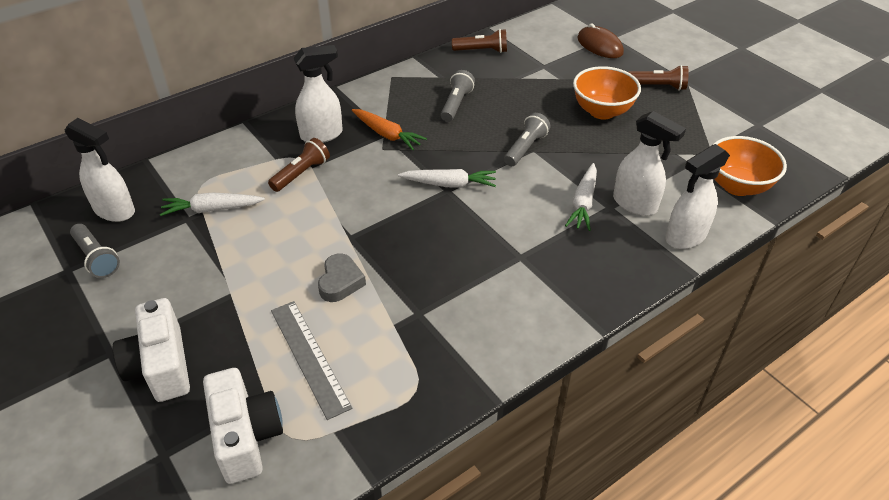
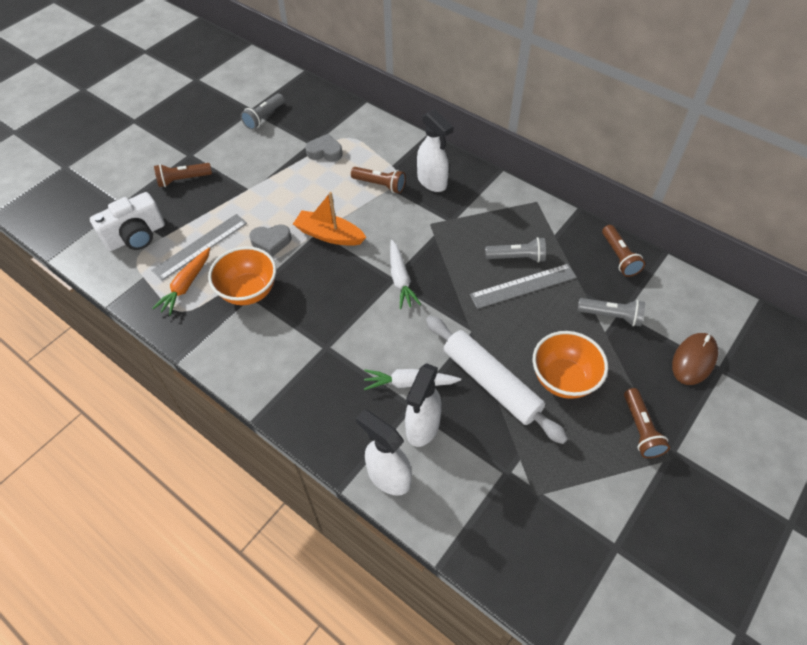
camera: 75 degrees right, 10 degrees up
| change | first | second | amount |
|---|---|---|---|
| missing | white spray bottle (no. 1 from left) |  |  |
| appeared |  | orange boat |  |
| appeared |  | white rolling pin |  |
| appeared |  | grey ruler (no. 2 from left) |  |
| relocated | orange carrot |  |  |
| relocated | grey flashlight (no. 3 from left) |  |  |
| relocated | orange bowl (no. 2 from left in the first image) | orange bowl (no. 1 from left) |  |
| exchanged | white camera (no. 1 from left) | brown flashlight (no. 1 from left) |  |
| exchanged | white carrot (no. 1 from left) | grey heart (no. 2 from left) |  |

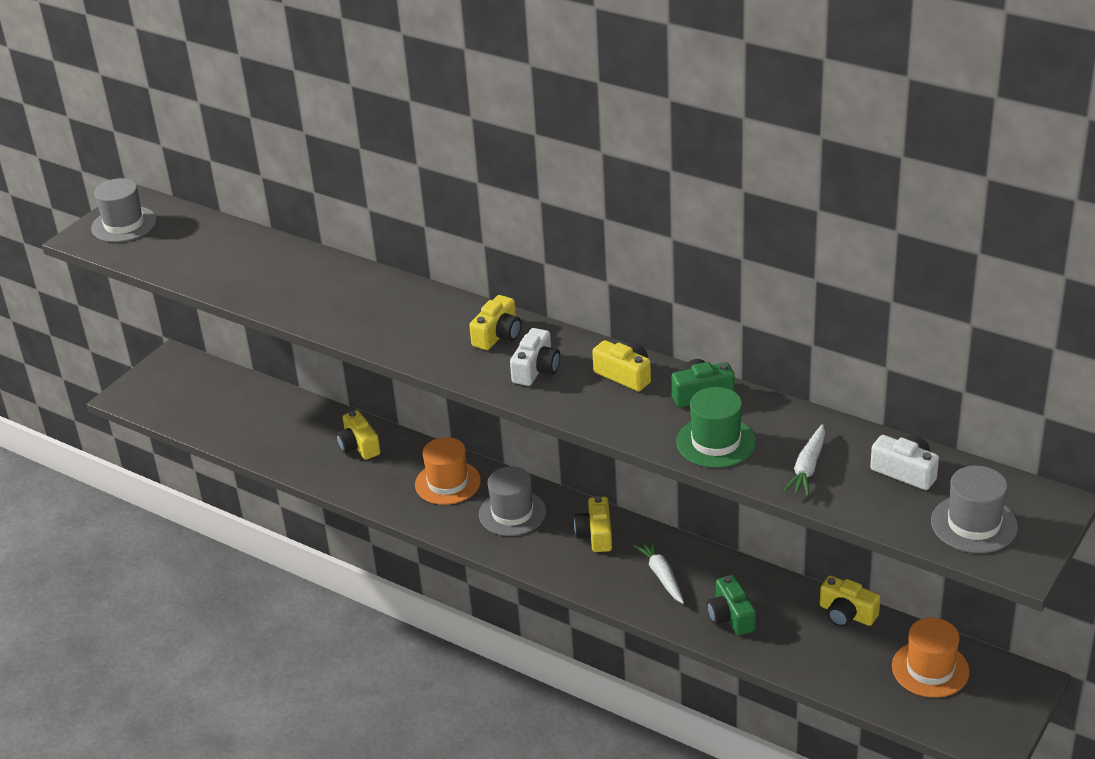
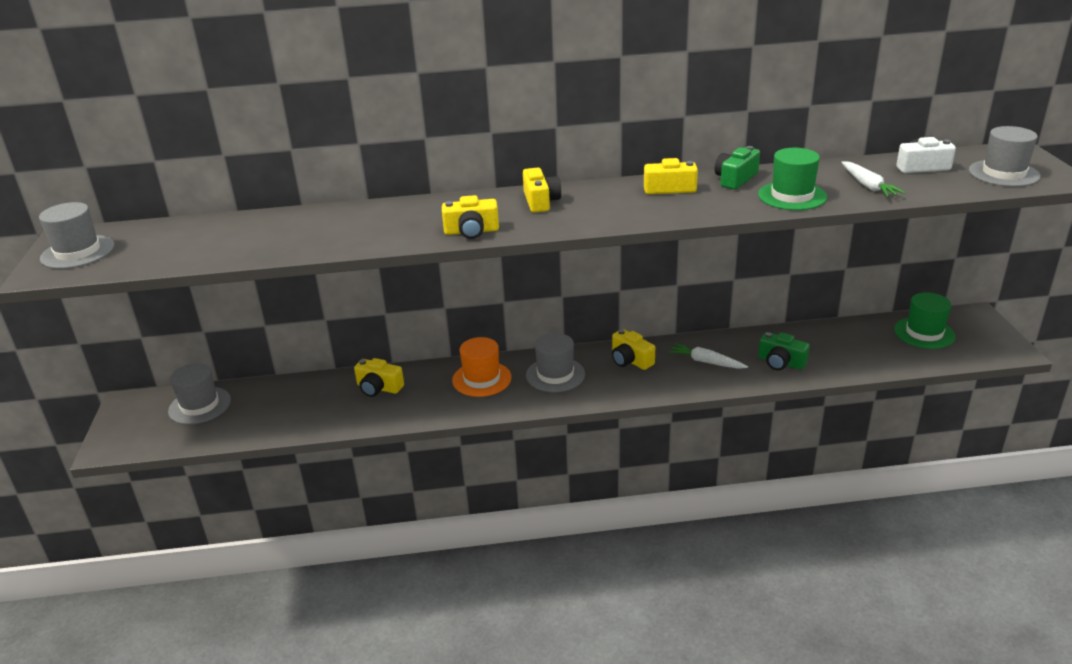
camera: 40 degrees left, 5 degrees down
| change | first | second | amount |
|---|---|---|---|
| missing | white camera (no. 1 from left) |  |  |
| appeared |  | grey hat (no. 2 from left) |  |
| relocated | yellow camera (no. 5 from left in the first image) | yellow camera (no. 2 from left) |  |
| colour | orange hat (no. 2 from left) | green hat (no. 2 from left) |  |

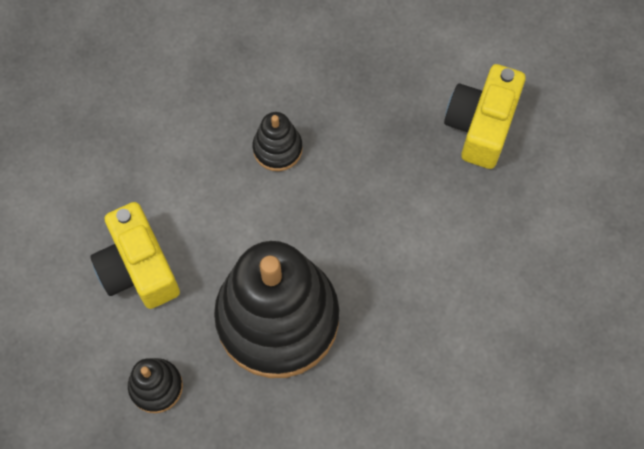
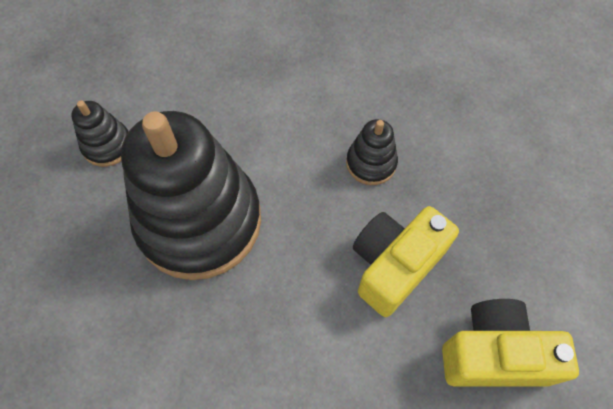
camera: 70 degrees right, 5 degrees down
| change | first | second | amount |
|---|---|---|---|
| relocated | yellow camera (no. 1 from left) |  |  |

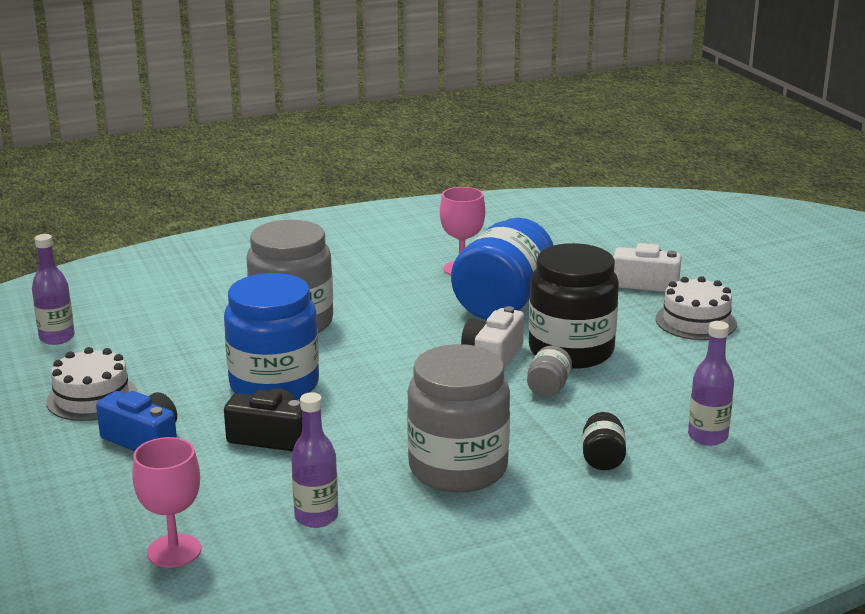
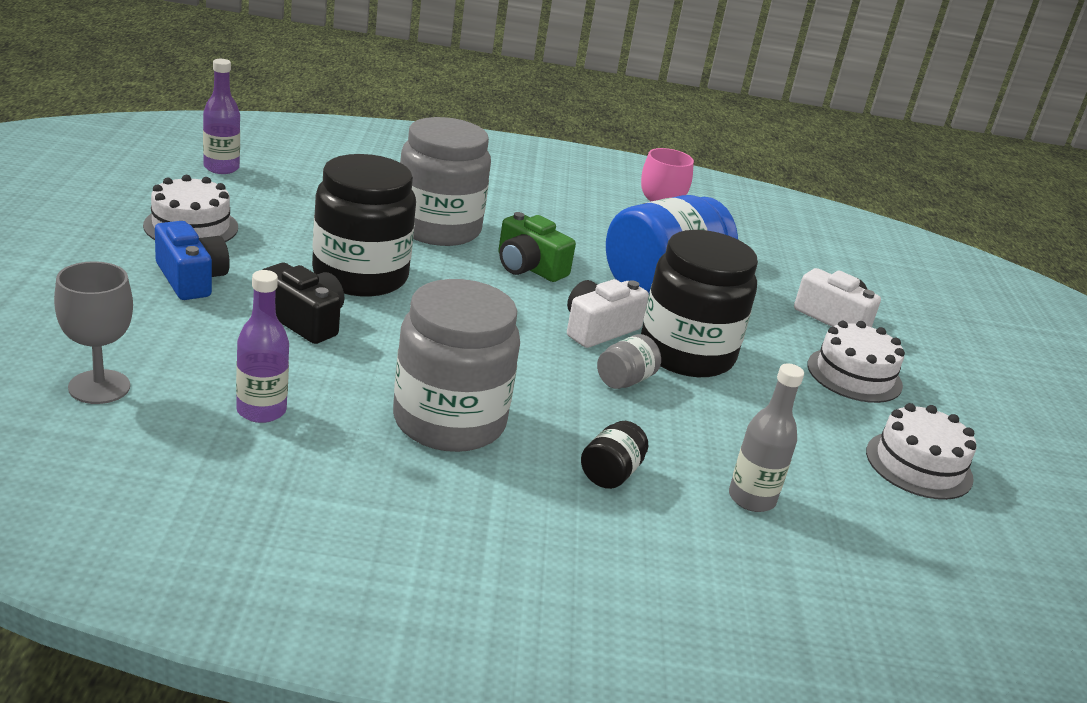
camera: 20 degrees right, 5 degrees up
| change | first | second | amount |
|---|---|---|---|
| appeared |  | green camera |  |
| appeared |  | white cake (no. 3 from left) |  |
| colour | pink goblet (no. 1 from left) | grey goblet |  |
| colour | blue jar (no. 1 from left) | black jar (no. 1 from left) |  |
| colour | purple bottle (no. 3 from left) | grey bottle |  |

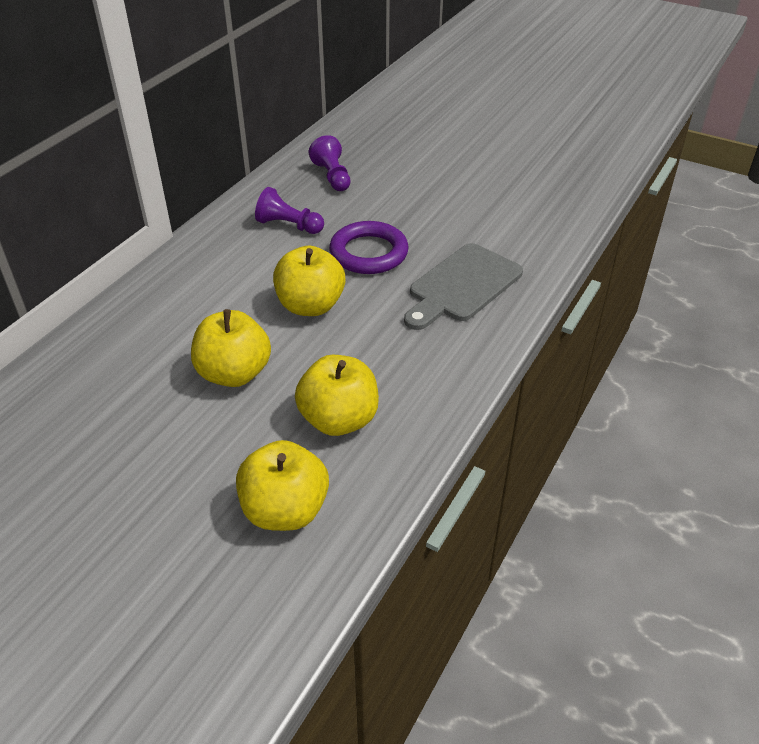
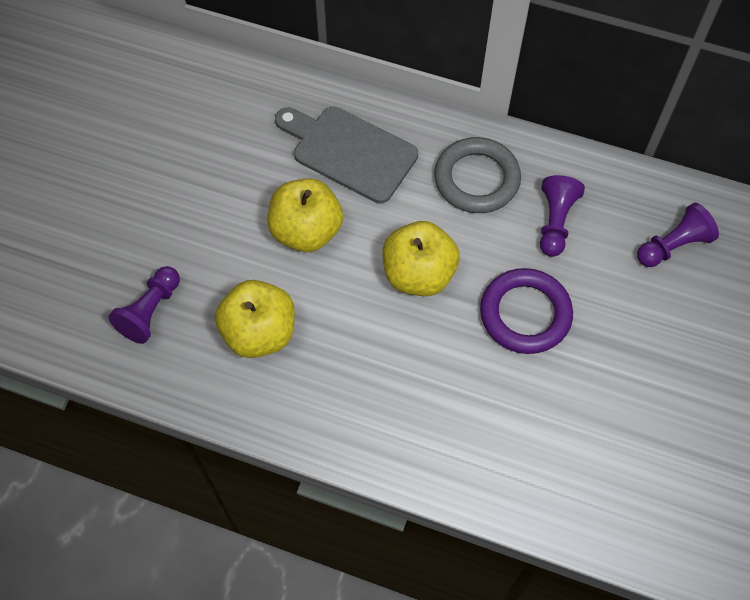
camera: 80 degrees right, 20 degrees up
| change | first | second | amount |
|---|---|---|---|
| appeared |  | grey ring |  |
| relocated | grey cutting board |  |  |
| exchanged | yellow apple (no. 2 from left) | purple pawn (no. 1 from left) |  |

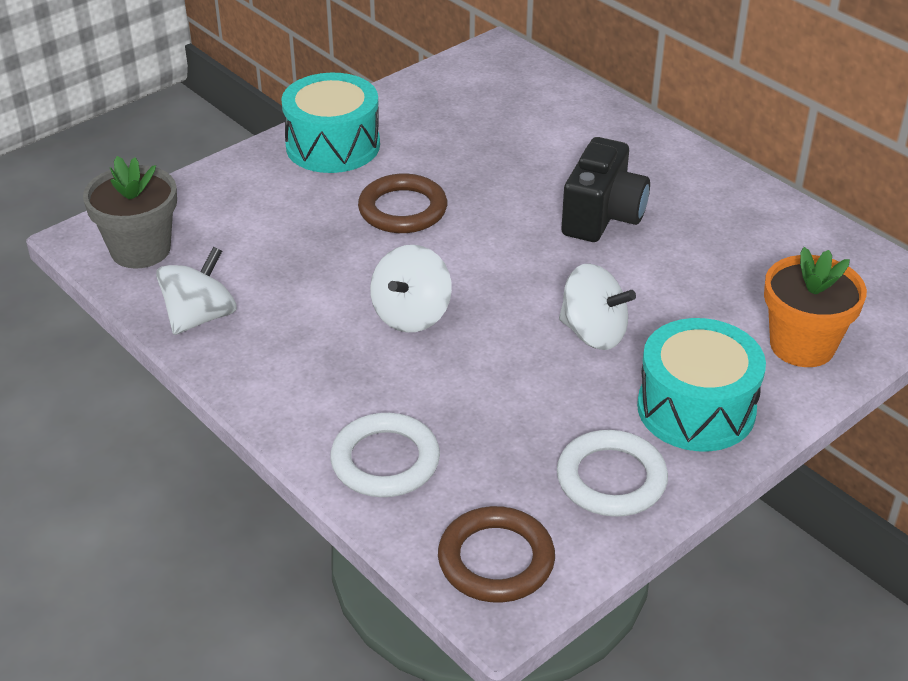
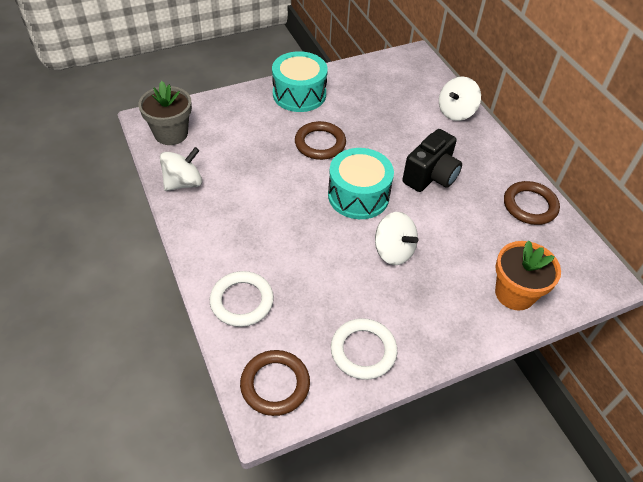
camera: 15 degrees right, 10 degrees up
| change | first | second | amount |
|---|---|---|---|
| appeared |  | brown ring (no. 3 from left) |  |
| relocated | white spinning top (no. 2 from left in the first image) | white spinning top (no. 3 from left) |  |
| relocated | turquoise drum (no. 2 from left) |  |  |

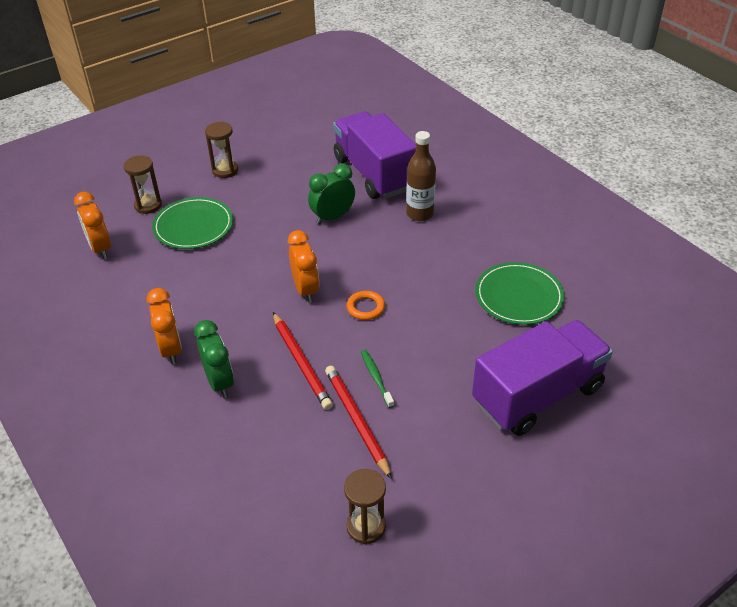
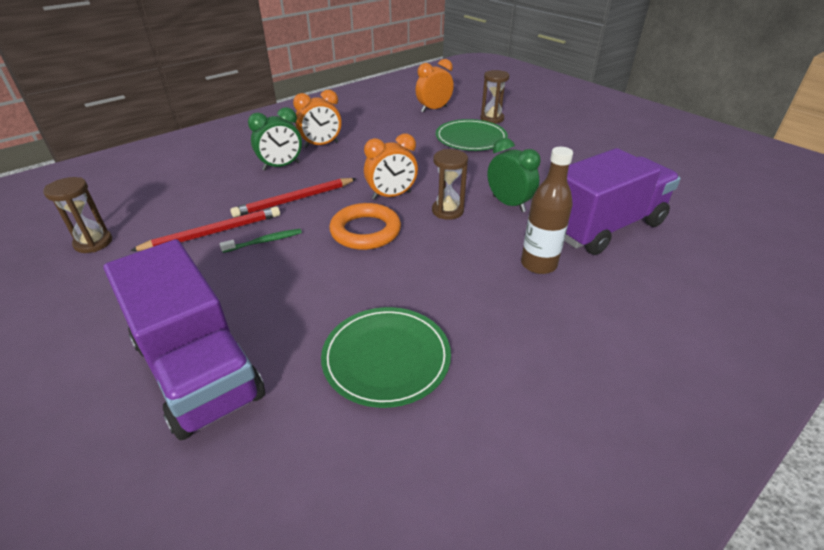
camera: 85 degrees right, 5 degrees down
| change | first | second | amount |
|---|---|---|---|
| relocated | brown hourglass (no. 2 from left) |  |  |
| size | orange ring |  | x1.71 |

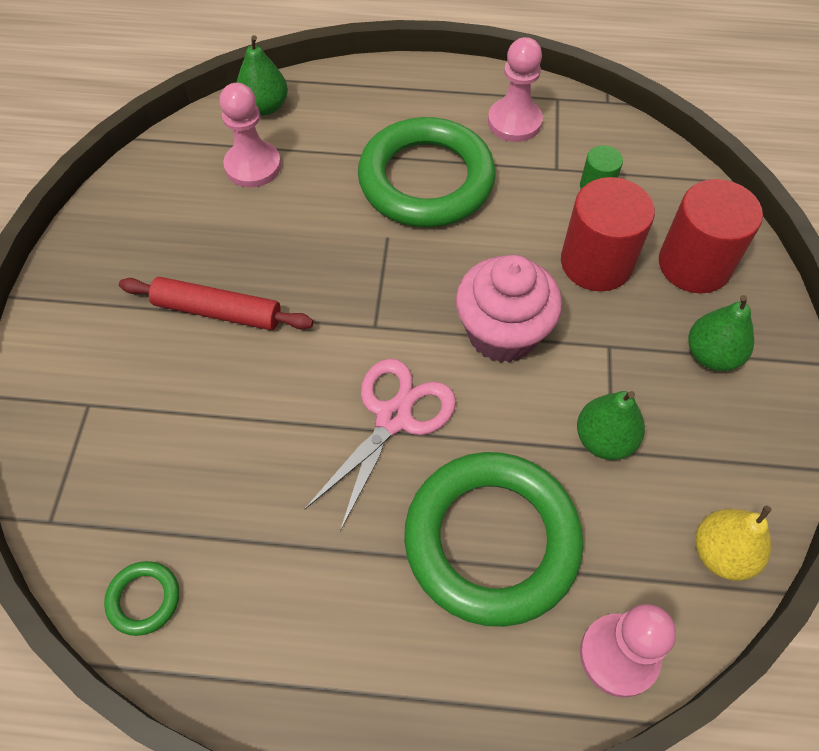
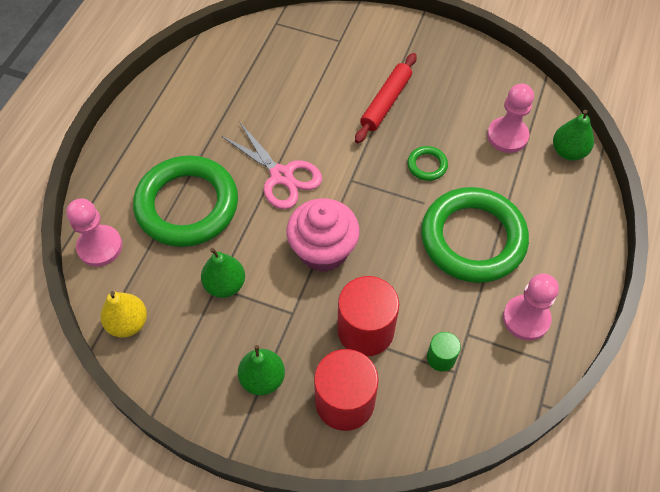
camera: 105 degrees right, 0 degrees up
| change | first | second | amount |
|---|---|---|---|
| relocated | green ring (no. 1 from left in the first image) | green ring (no. 2 from left) |  |

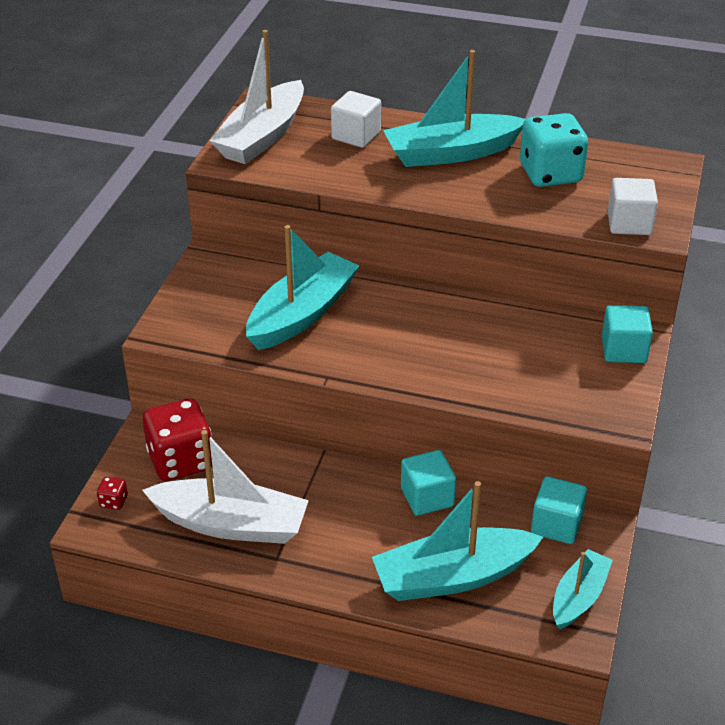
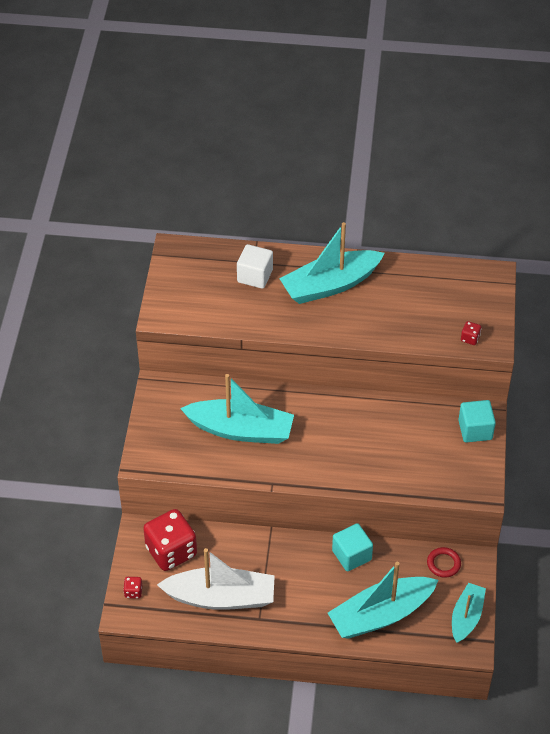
camera: 10 degrees left, 10 degrees up
| change | first | second | amount |
|---|---|---|---|
| missing | white boat (no. 2 from left) |  |  |
| missing | turquoise dice |  |  |
| exchanged | turquoise cube (no. 2 from left) | red ring |  |
| exchanged | white cube (no. 2 from left) | red dice (no. 3 from left) |  |
| spun | turquoise boat (no. 1 from left) |  | 75 degrees clockwise |

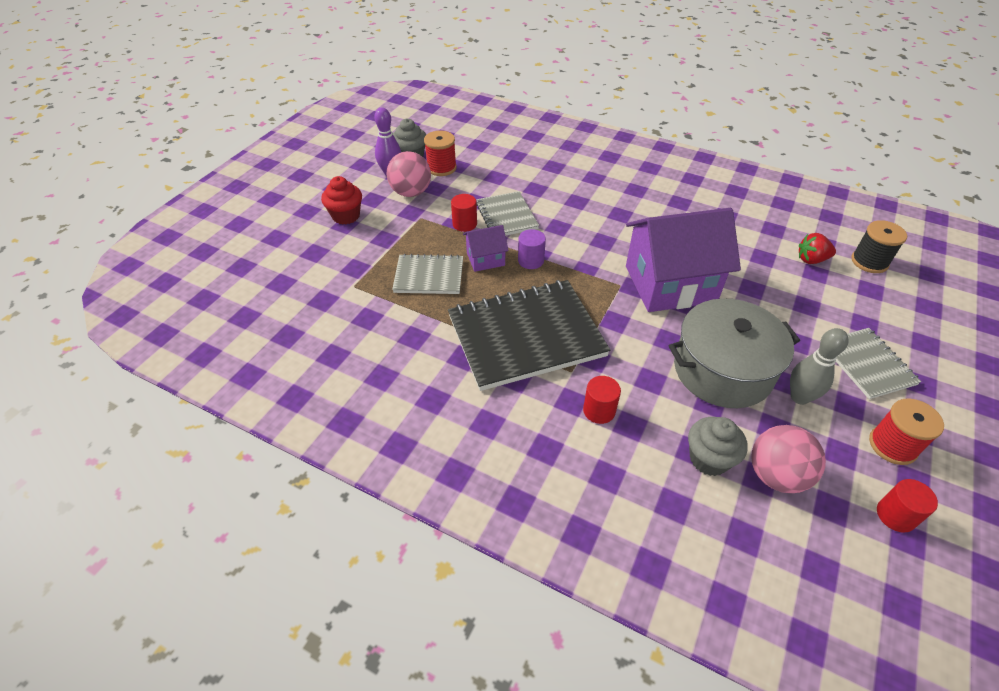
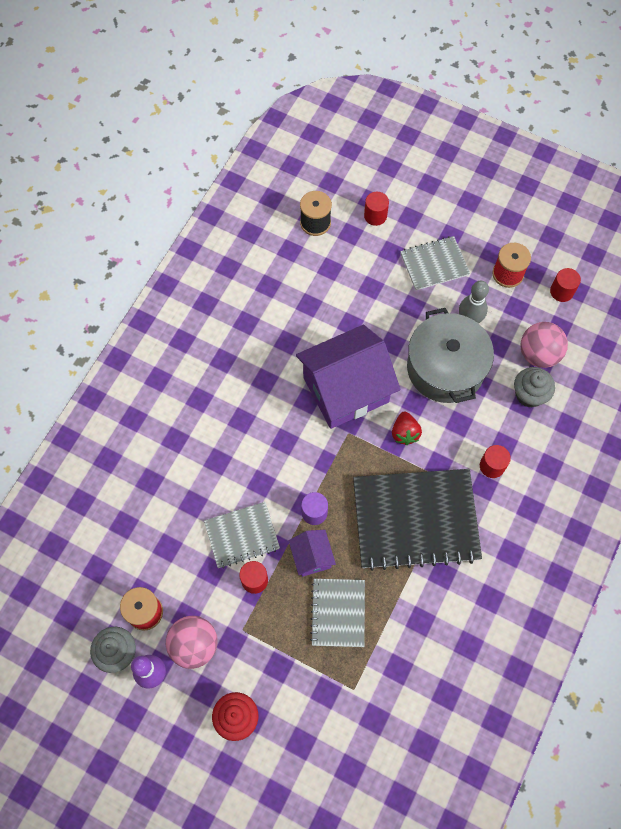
camera: 90 degrees left, 20 degrees up
| change | first | second | amount |
|---|---|---|---|
| appeared |  | red cylinder (no. 2 from left) |  |
| relocated | red strawberry |  |  |
| spun | black notebook |  | 75 degrees counterclockwise |
| spun | purple house (no. 2 from left) |  | 75 degrees clockwise |

